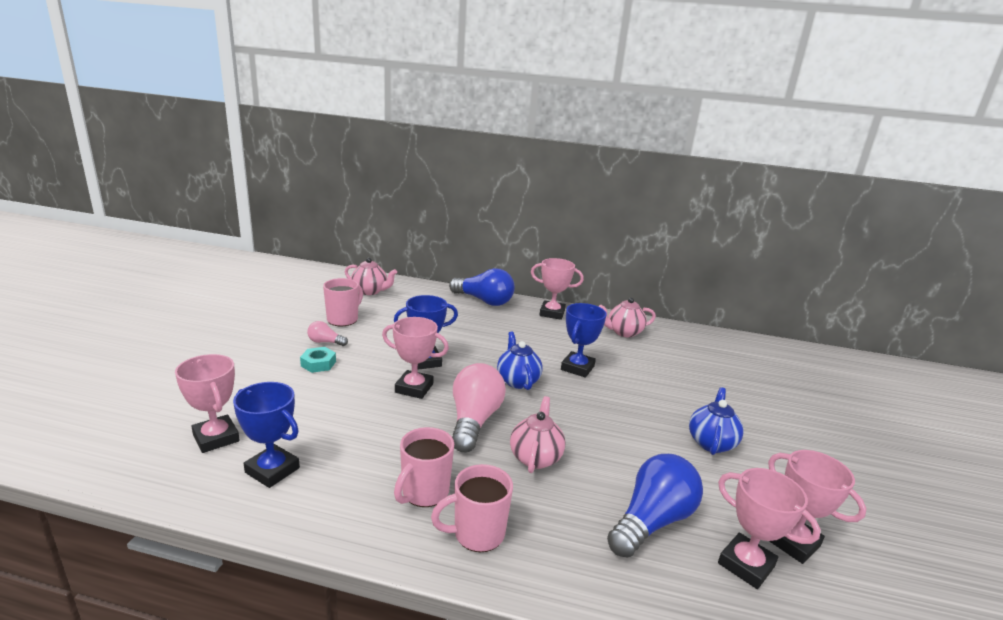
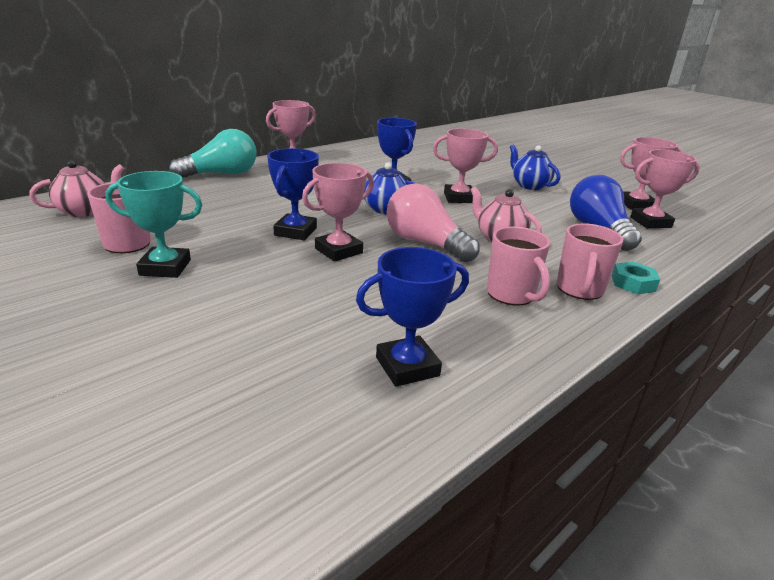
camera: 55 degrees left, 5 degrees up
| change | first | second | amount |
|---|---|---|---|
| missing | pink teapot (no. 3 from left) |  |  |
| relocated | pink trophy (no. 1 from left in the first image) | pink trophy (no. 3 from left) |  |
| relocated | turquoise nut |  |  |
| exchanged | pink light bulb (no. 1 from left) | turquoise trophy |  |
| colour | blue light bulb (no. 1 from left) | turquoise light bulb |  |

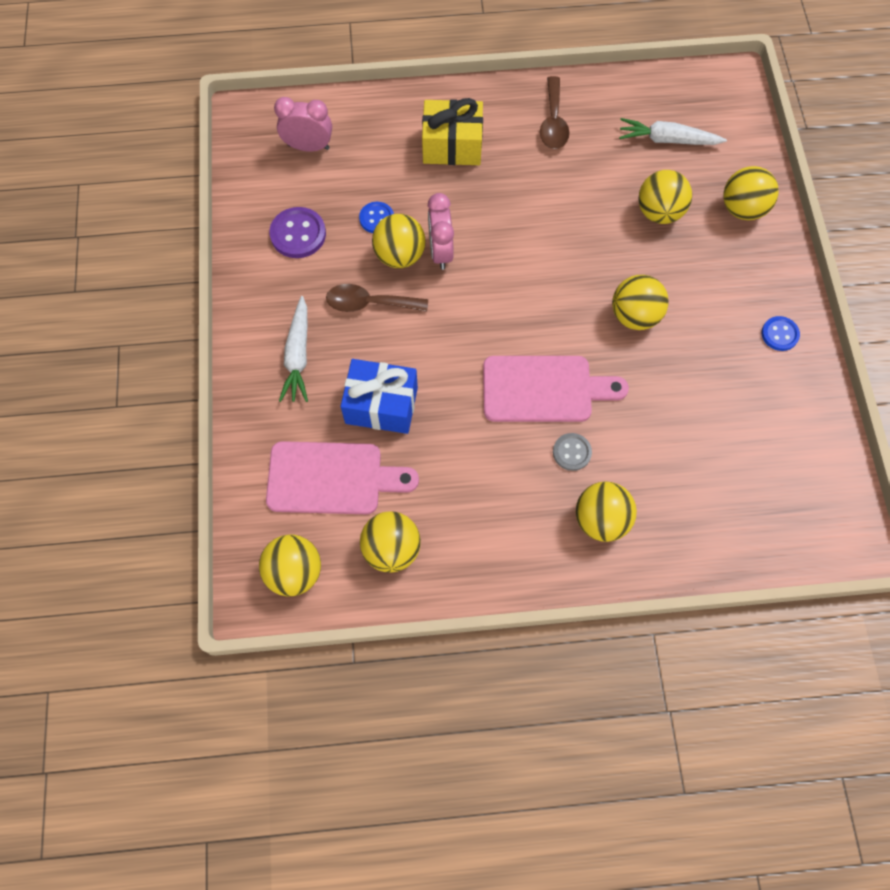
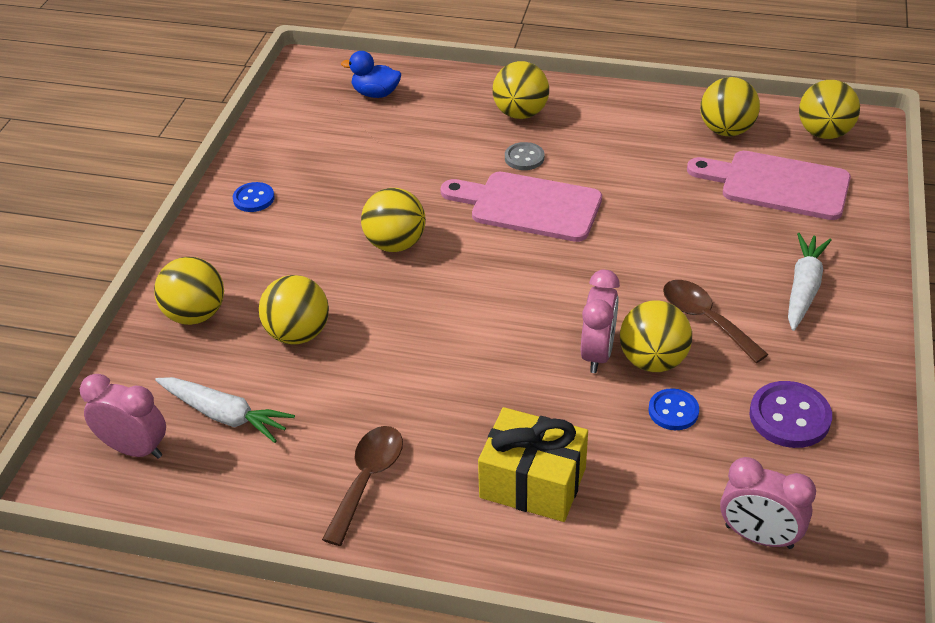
camera: 160 degrees left, 25 degrees down
| change | first | second | amount |
|---|---|---|---|
| missing | blue gift |  |  |
| appeared |  | pink clock (no. 1 from left) |  |
| appeared |  | blue duck |  |
| spun | brown spoon (no. 1 from left in the first image) | brown spoon (no. 2 from left) | 150 degrees counterclockwise |

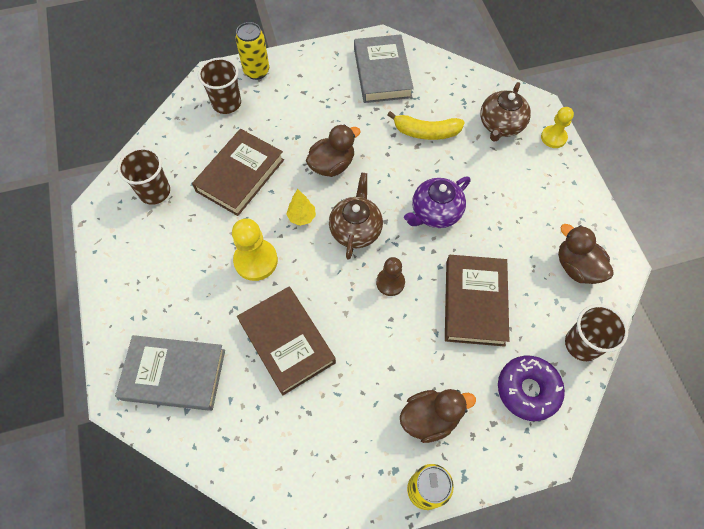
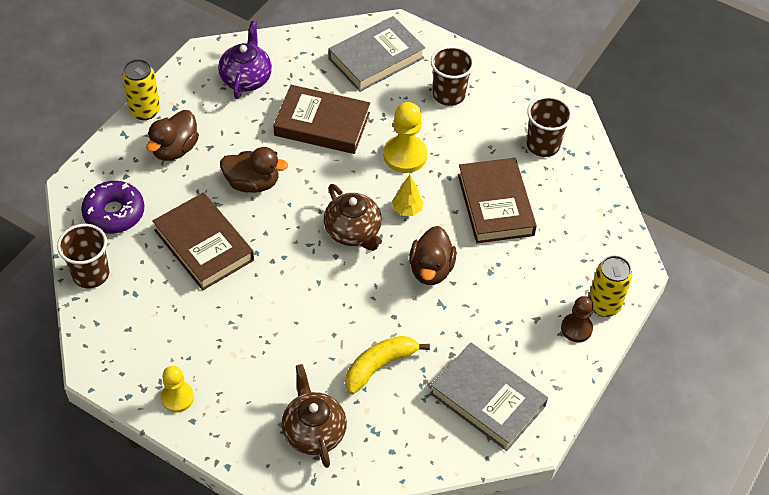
camera: 135 degrees right, 10 degrees down
| change | first | second | amount |
|---|---|---|---|
| relocated | brown cup (no. 2 from left) |  |  |
| relocated | brown pawn |  |  |
| relocated | purple teapot |  |  |
| relocated | yellow pawn (no. 2 from left in the first image) | yellow pawn (no. 1 from left) |  |
| relocated | brown duck (no. 3 from left in the first image) | brown duck (no. 2 from left) |  |

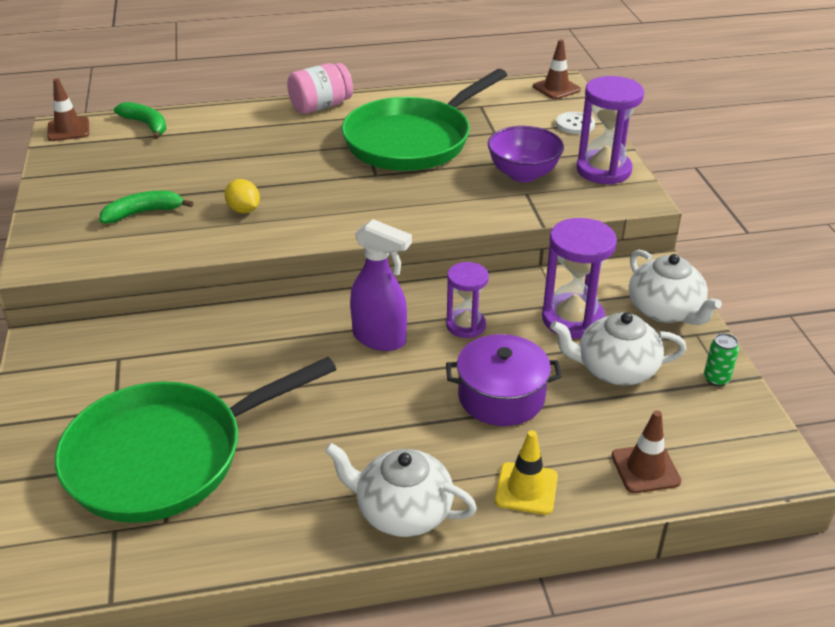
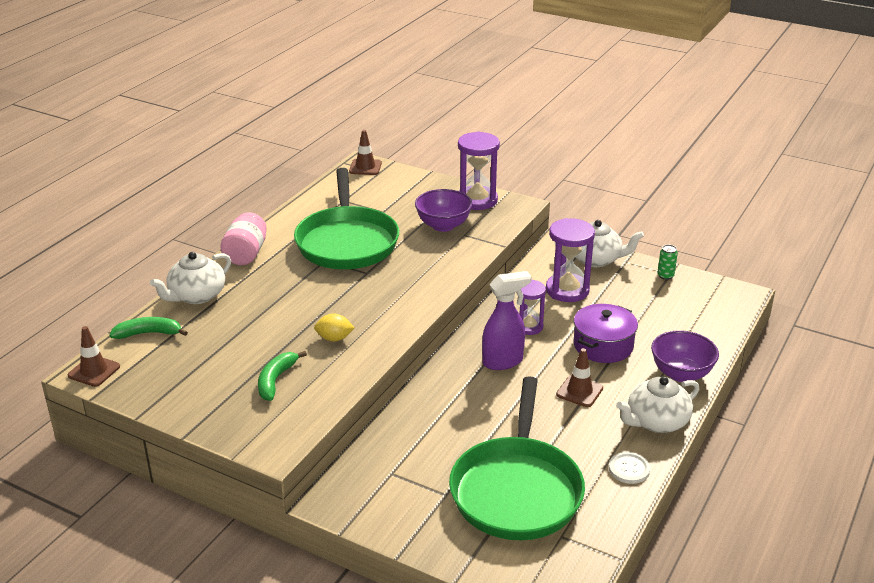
camera: 50 degrees left, 5 degrees down
| change | first | second | amount |
|---|---|---|---|
| relocated | white teapot (no. 2 from left in the first image) | white teapot (no. 1 from left) |  |
| relocated | white button |  |  |
| relocated | brown traffic cone (no. 3 from left) |  |  |
| exchanged | yellow traffic cone | purple bowl (no. 2 from left) |  |

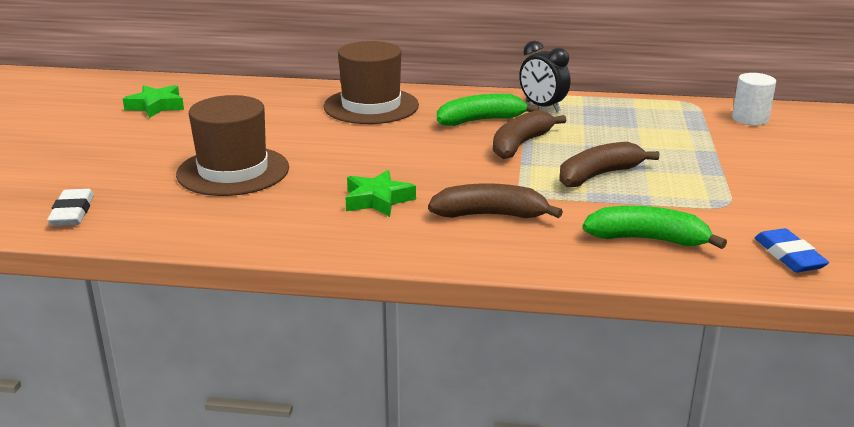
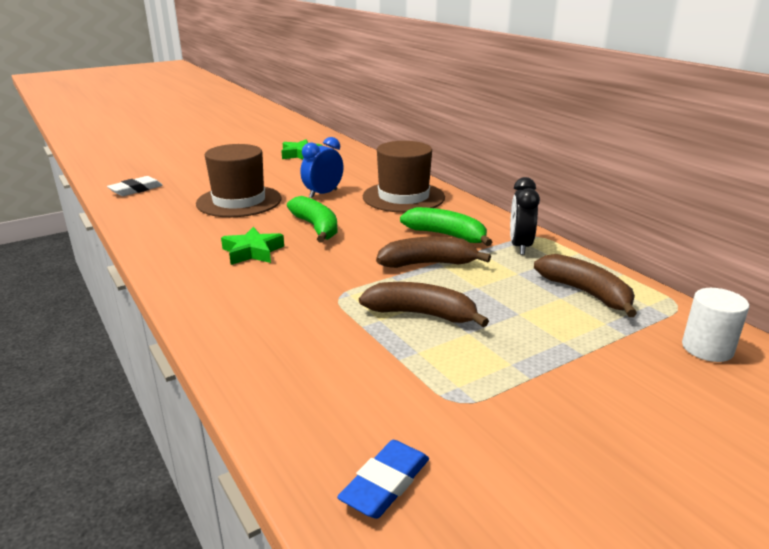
camera: 50 degrees right, 0 degrees up
| change | first | second | amount |
|---|---|---|---|
| appeared |  | blue clock |  |
| relocated | brown banana (no. 1 from left in the first image) | brown banana (no. 3 from left) |  |
| relocated | green banana (no. 2 from left in the first image) | green banana (no. 1 from left) |  |

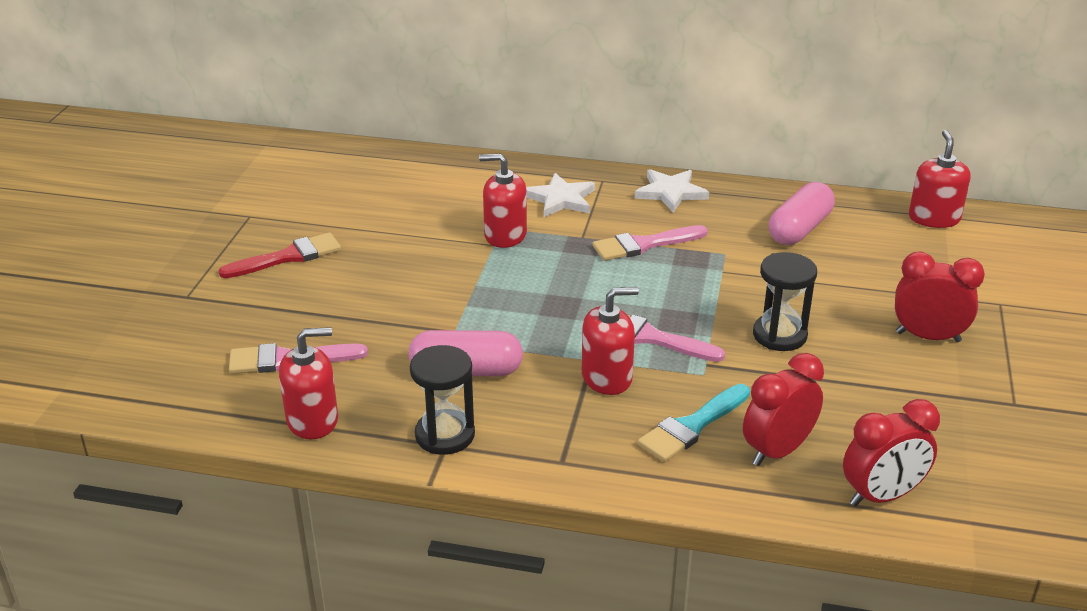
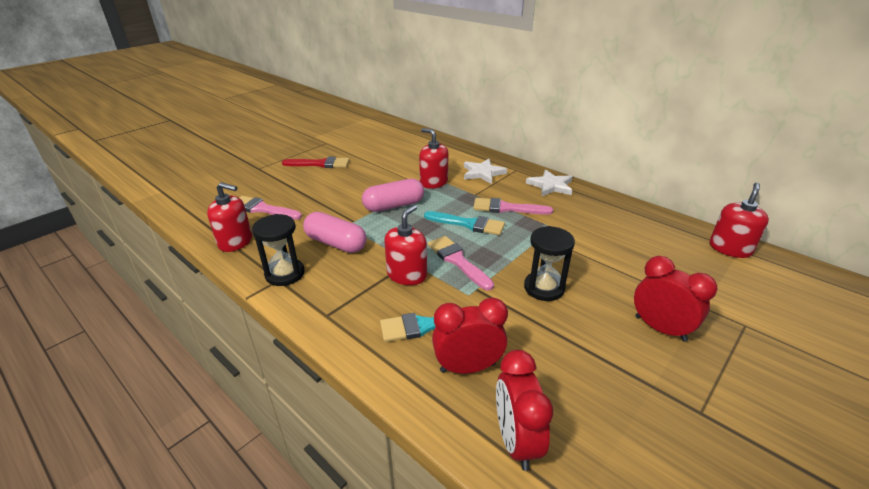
camera: 30 degrees right, 0 degrees up
| change | first | second | amount |
|---|---|---|---|
| appeared |  | turquoise brush (no. 2 from left) |  |
| relocated | pink capsule (no. 2 from left) |  |  |
| spun | red soap dispenser (no. 3 from left in the first image) | red soap dispenser (no. 2 from left) | 75 degrees counterclockwise |
| spun | red clock (no. 2 from left) |  | 75 degrees clockwise |

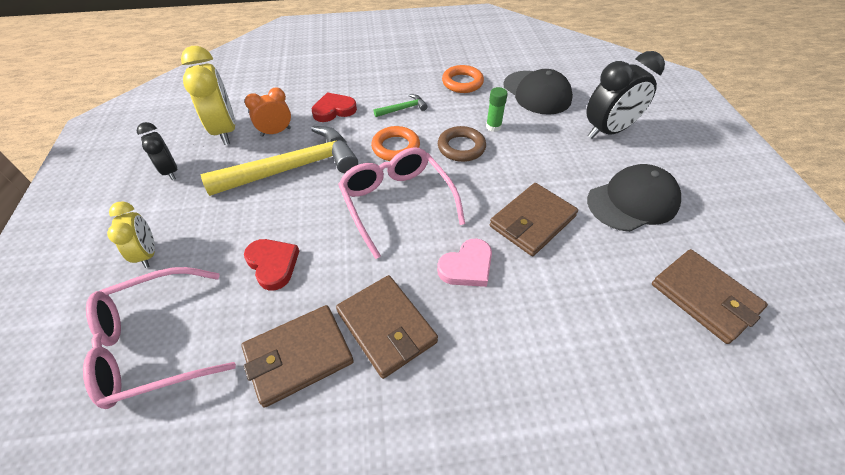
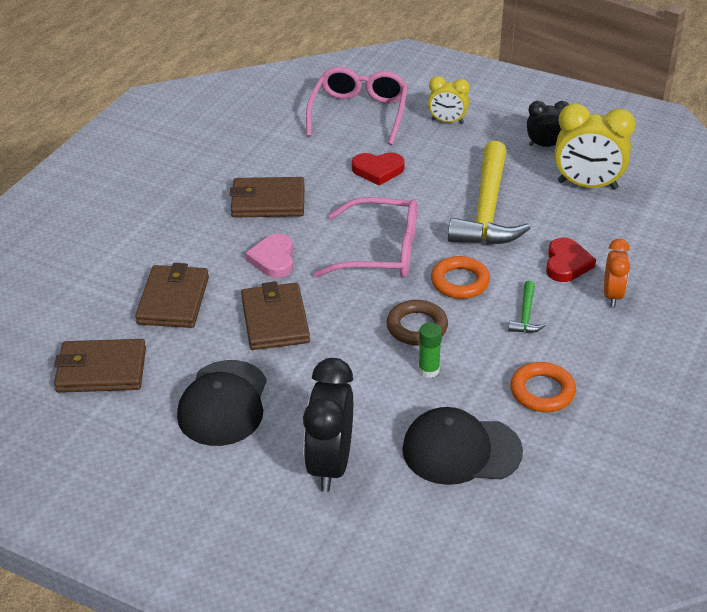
camera: 125 degrees right, 10 degrees down
| change | first | second | amount |
|---|---|---|---|
| relocated | brown wallet (no. 1 from left in the first image) | brown wallet (no. 2 from left) |  |
| relocated | orange clock |  |  |

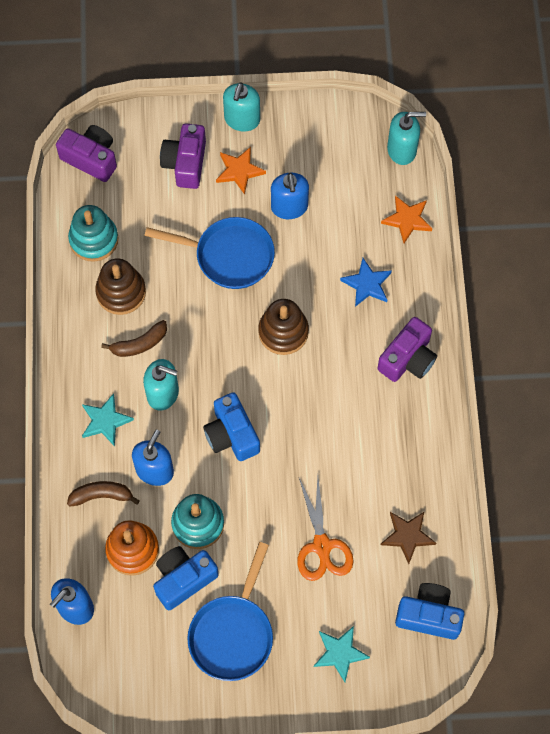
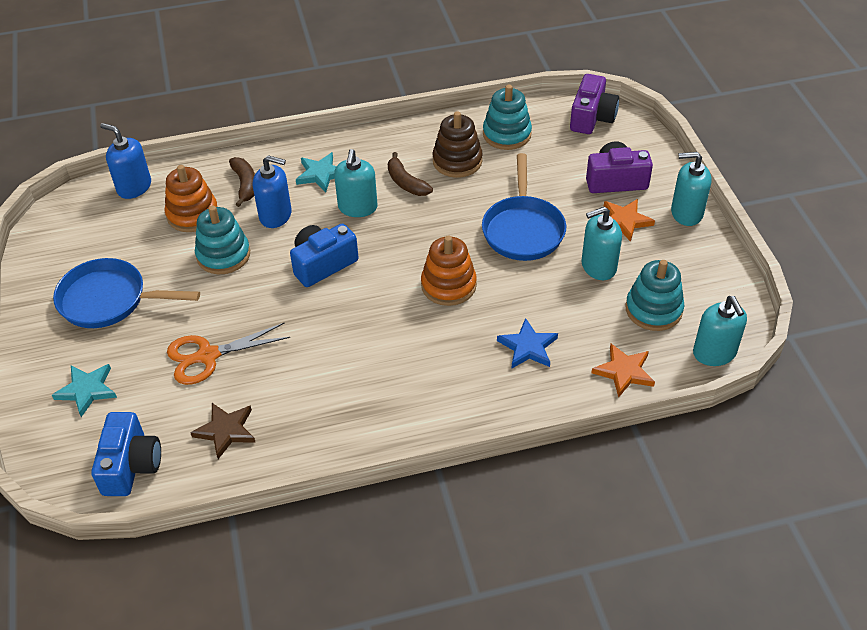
camera: 80 degrees right, 20 degrees down
| change | first | second | amount |
|---|---|---|---|
| missing | blue camera (no. 1 from left) |  |  |
| missing | purple camera (no. 3 from left) |  |  |
| appeared |  | turquoise stacking toy (no. 3 from left) |  |
| colour | brown stacking toy (no. 2 from left) | orange stacking toy (no. 2 from left) |  |
| colour | blue soap dispenser (no. 3 from left) | turquoise soap dispenser (no. 2 from left) |  |

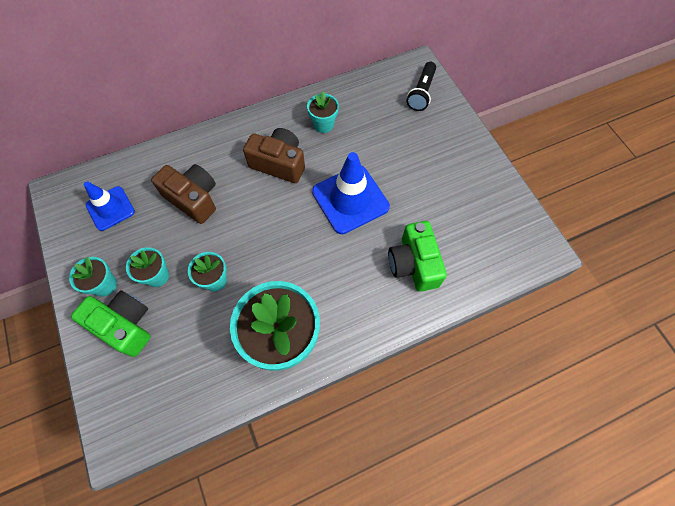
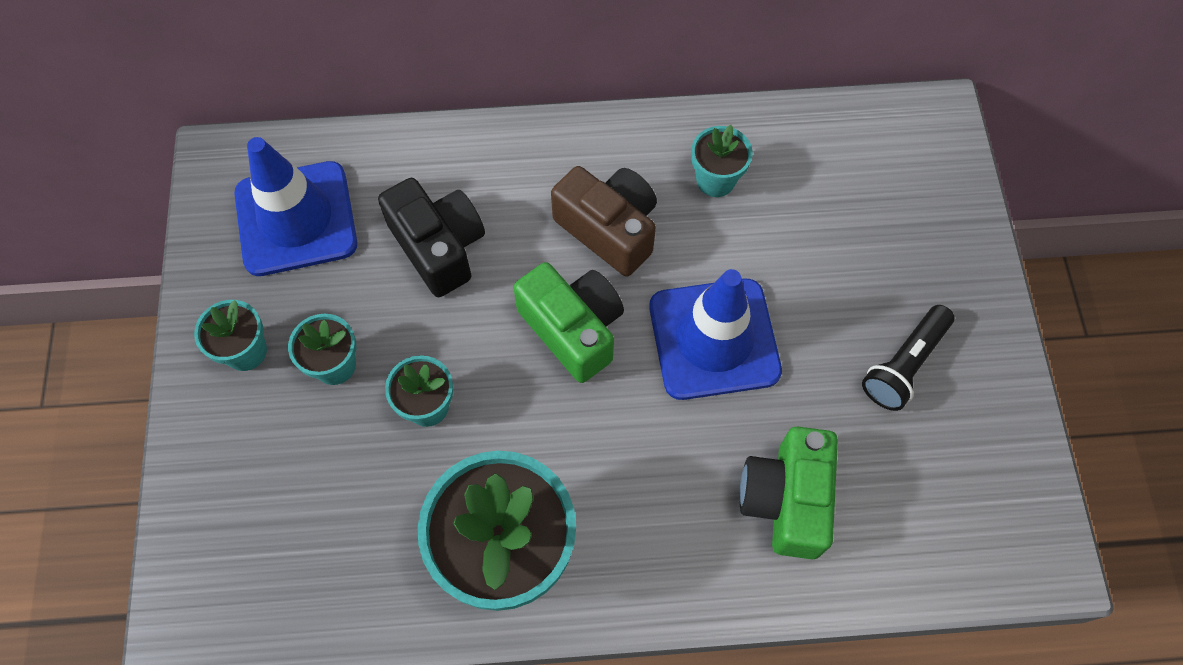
camera: 20 degrees right, 0 degrees up
| change | first | second | amount |
|---|---|---|---|
| relocated | green camera (no. 1 from left) |  |  |
| relocated | black flashlight |  |  |
| colour | brown camera (no. 1 from left) | black camera |  |
| size | blue traffic cone (no. 1 from left) |  | x1.60 |

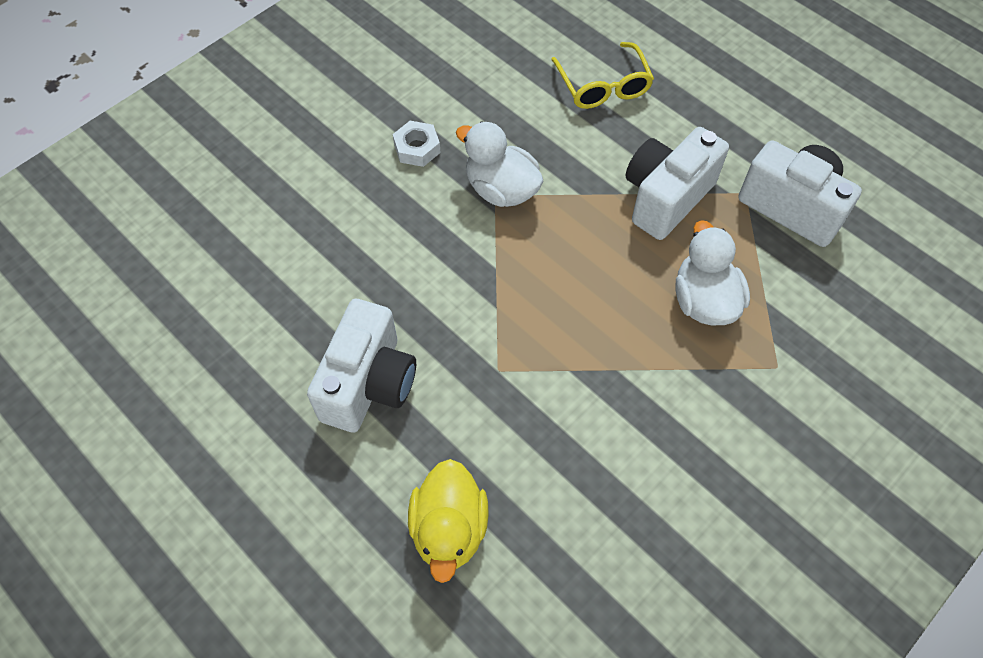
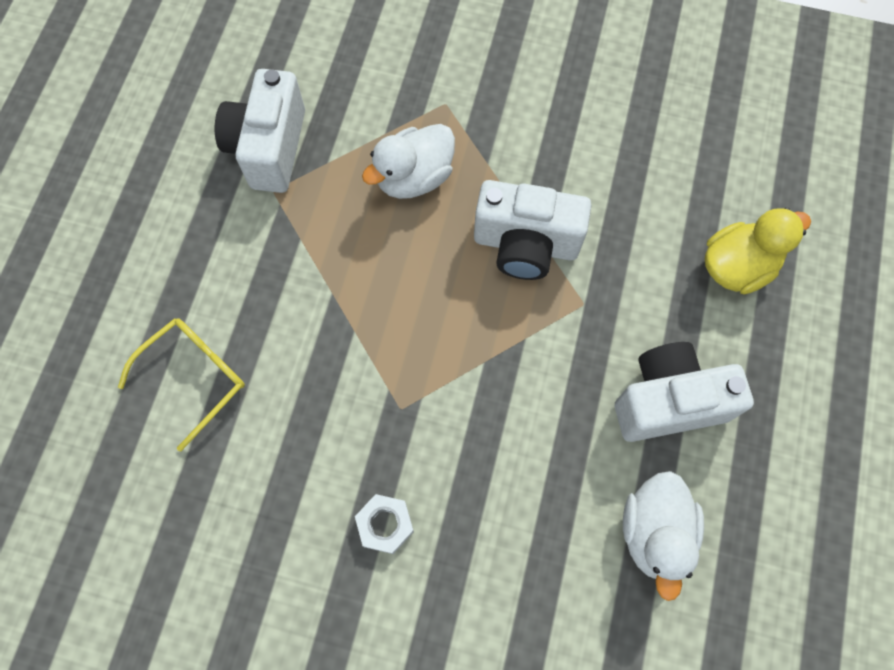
camera: 120 degrees left, 10 degrees up
| change | first | second | amount |
|---|---|---|---|
| relocated | white duck (no. 1 from left in the first image) | white duck (no. 2 from left) |  |
| relocated | white camera (no. 2 from left) |  |  |

